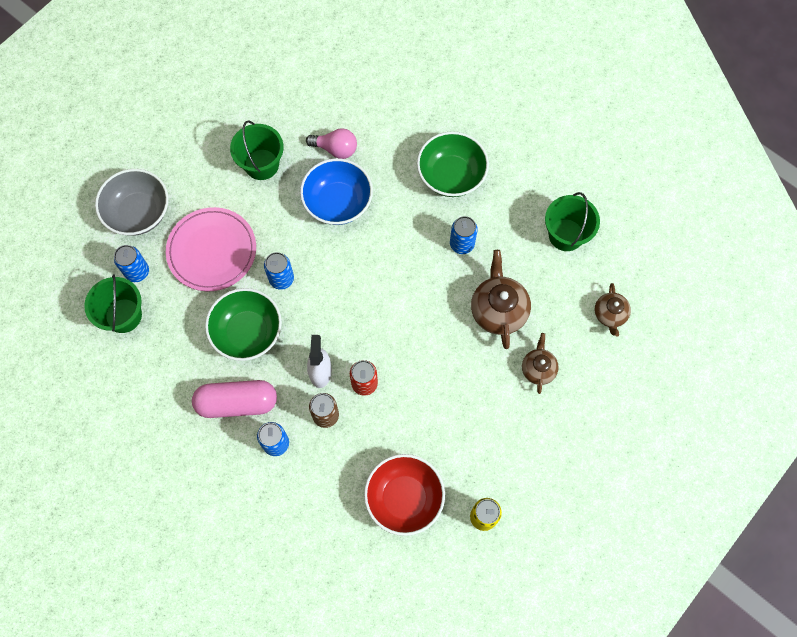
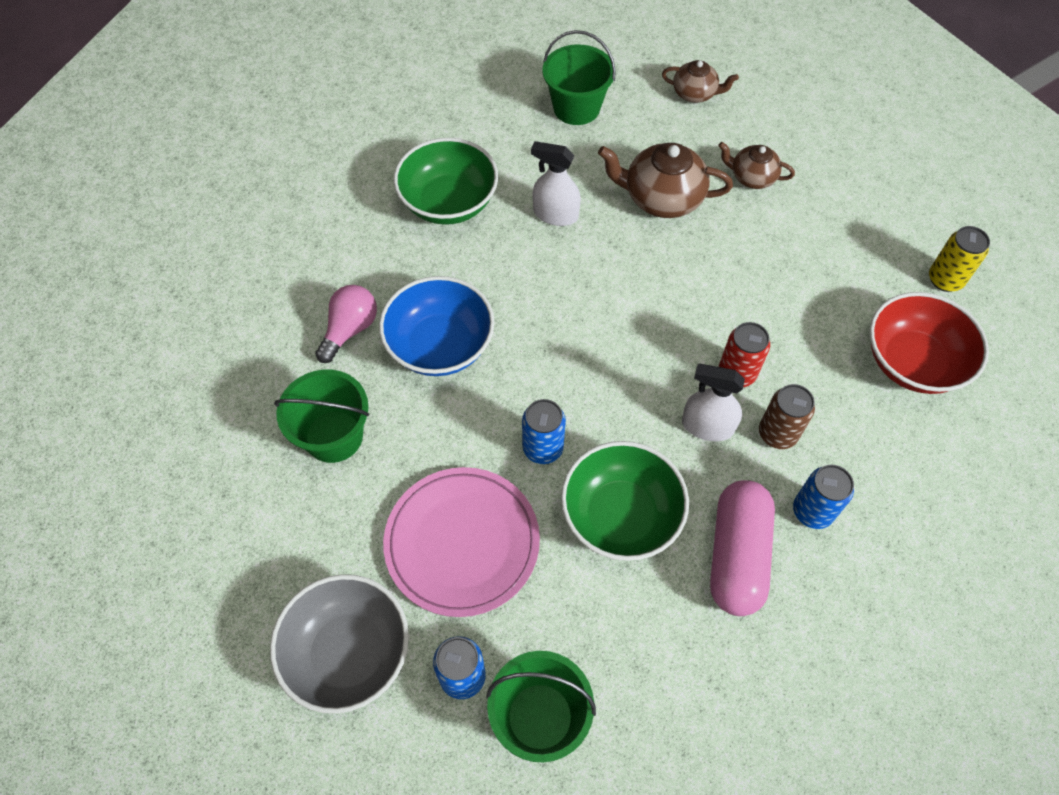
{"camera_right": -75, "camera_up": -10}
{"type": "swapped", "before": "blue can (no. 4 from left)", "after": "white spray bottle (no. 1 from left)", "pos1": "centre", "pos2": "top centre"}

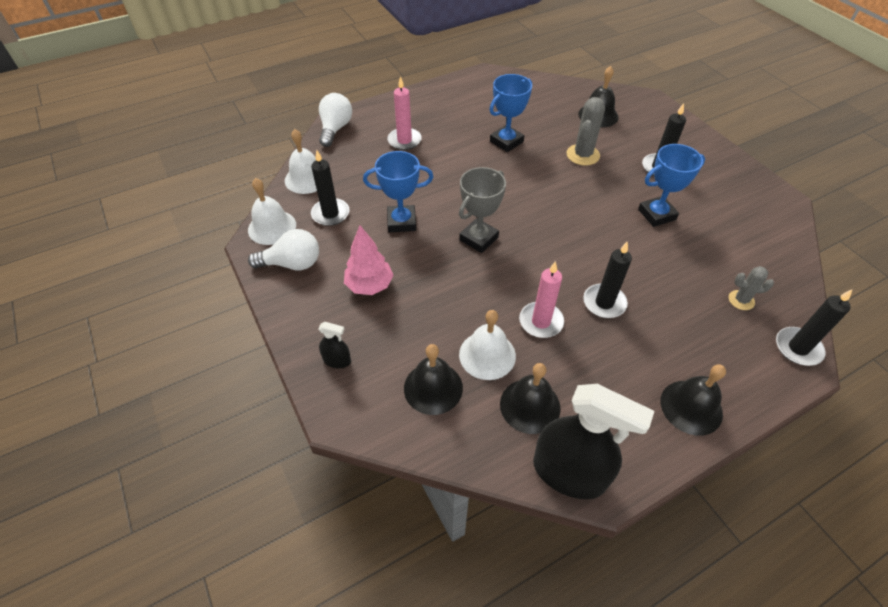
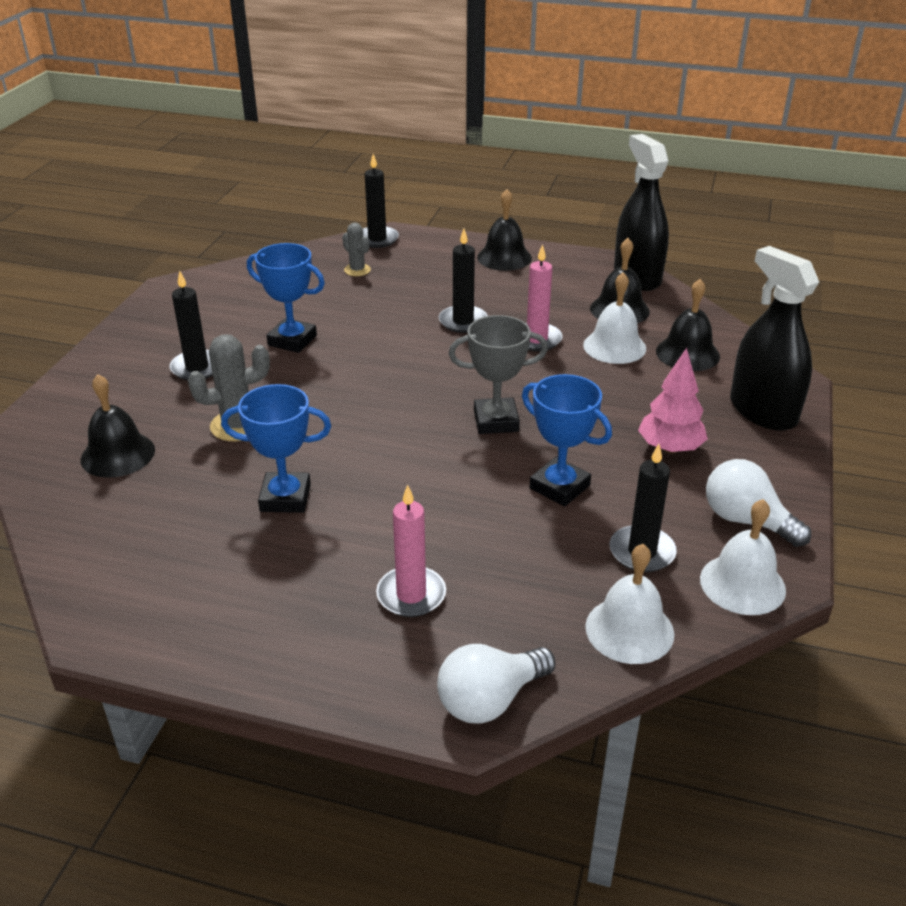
{"camera_right": -135, "camera_up": -15}
{"type": "scaled", "before": "black spray bottle (no. 1 from left in the first image)", "pos1": "centre", "pos2": "middle right", "scale": 2.27}

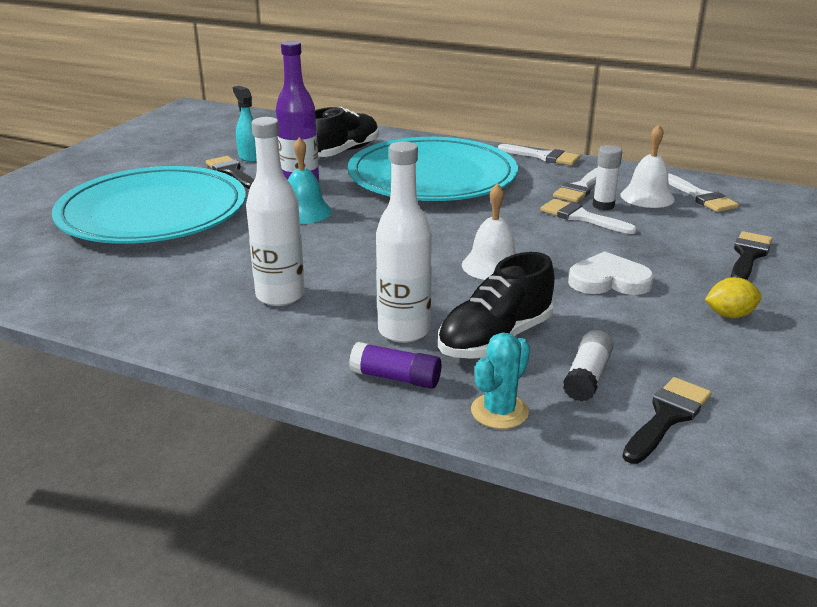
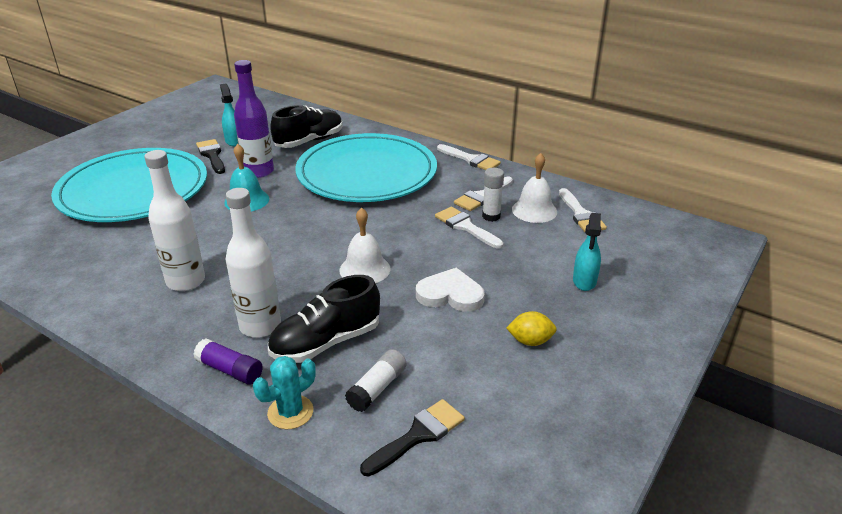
{"camera_right": 10, "camera_up": 5}
{"type": "swapped", "before": "black brush (no. 3 from left)", "after": "turquoise spray bottle (no. 2 from left)", "pos1": "middle right", "pos2": "middle right"}

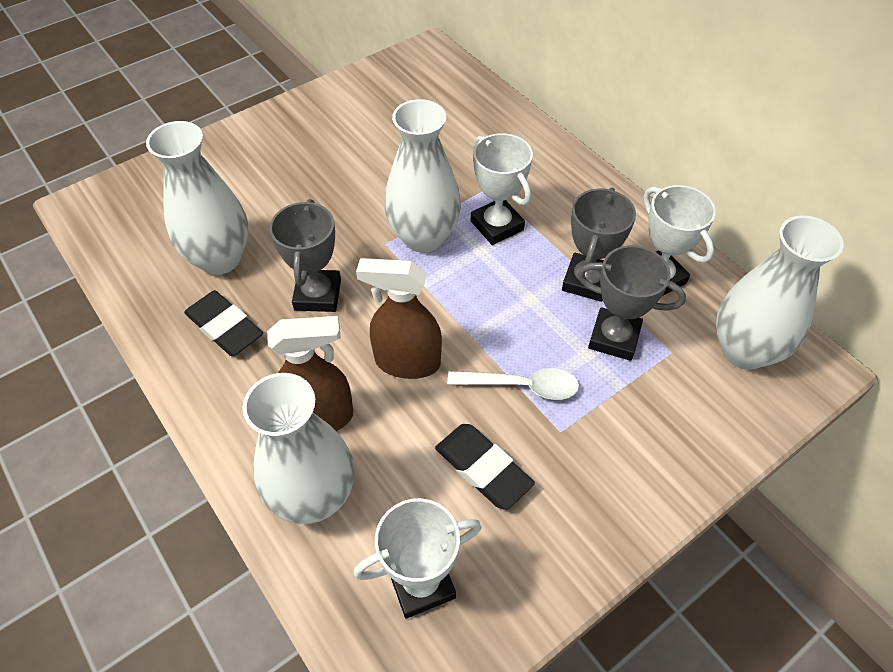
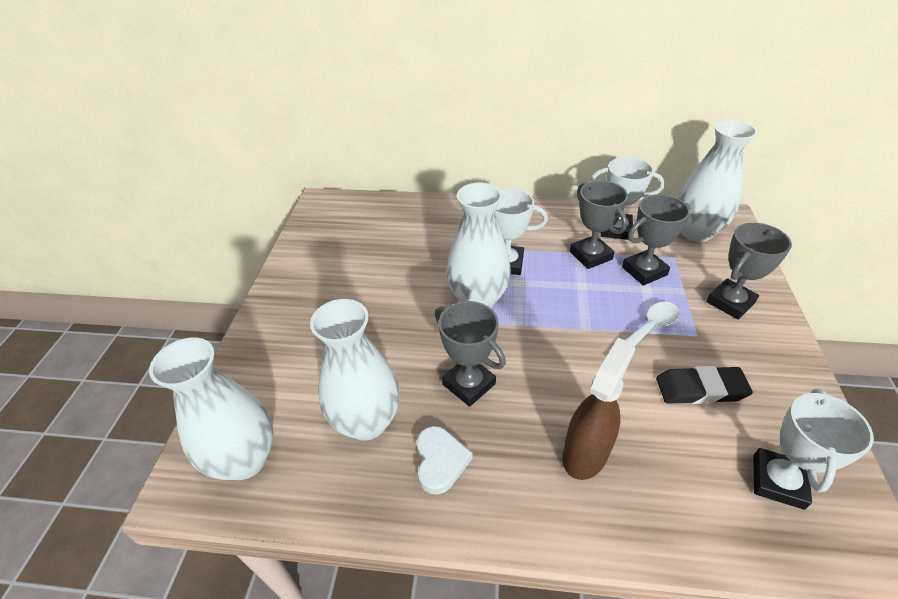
{"camera_right": -45, "camera_up": -10}
{"type": "gone", "before": "brown spray bottle (no. 2 from left)", "pos1": "centre"}
{"type": "swapped", "before": "black eraser (no. 1 from left)", "after": "white heart", "pos1": "middle left", "pos2": "bottom centre"}
{"type": "shifted", "before": "white vase (no. 2 from left in the first image)", "after": "white vase (no. 1 from left)", "pos1": "bottom centre", "pos2": "bottom left"}
{"type": "new", "after": "grey trophy (no. 4 from left)", "pos2": "middle right"}

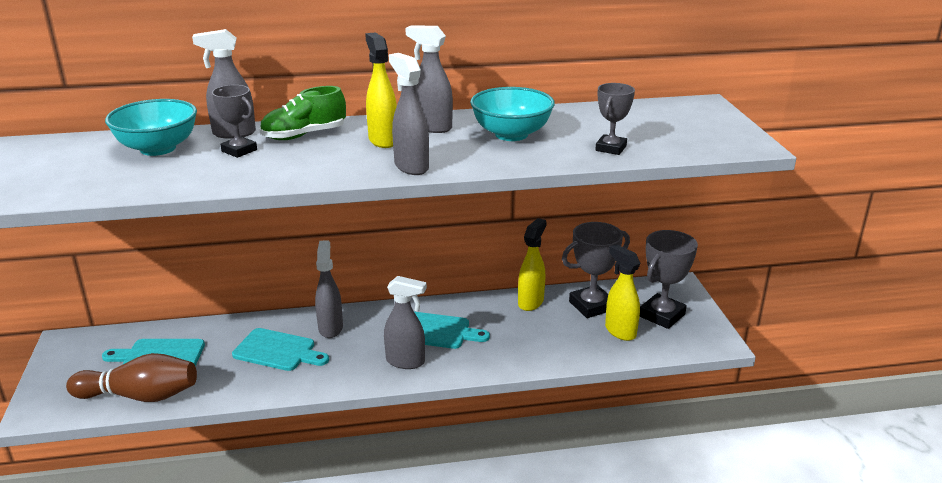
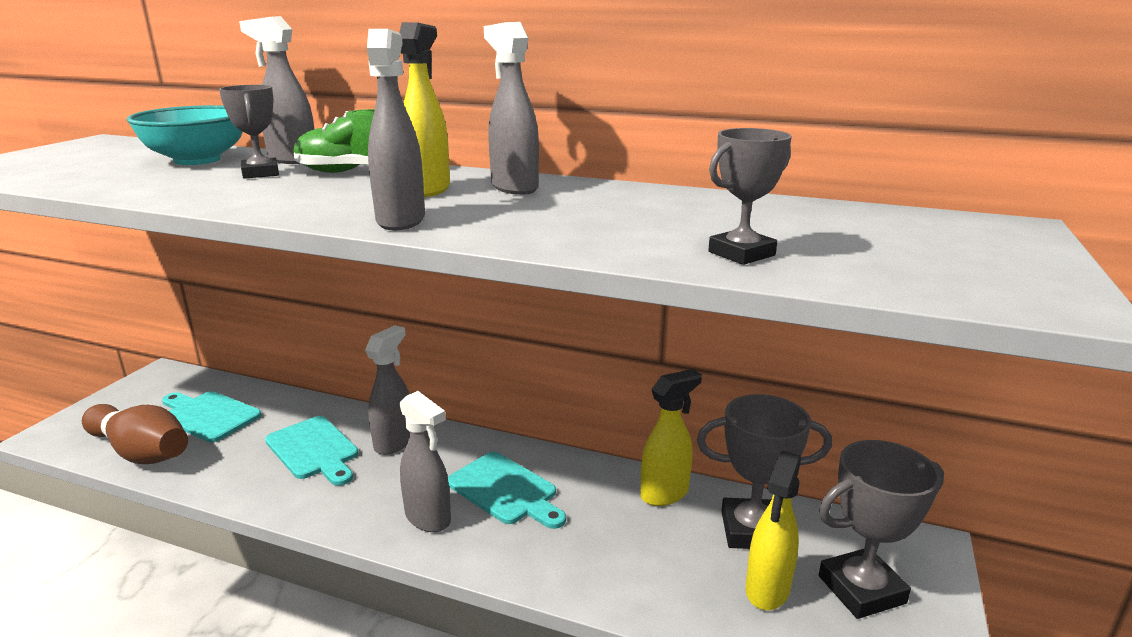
{"camera_right": 30, "camera_up": -5}
{"type": "gone", "before": "turquoise bowl (no. 2 from left)", "pos1": "top centre"}
{"type": "rotated", "before": "yellow spray bottle (no. 3 from left)", "pos1": "centre", "pos2": "bottom right", "turn": -150}

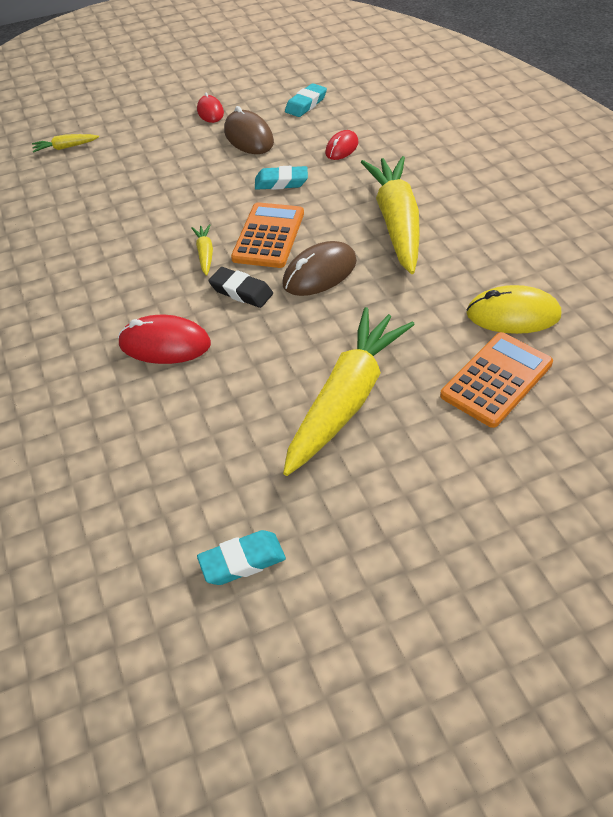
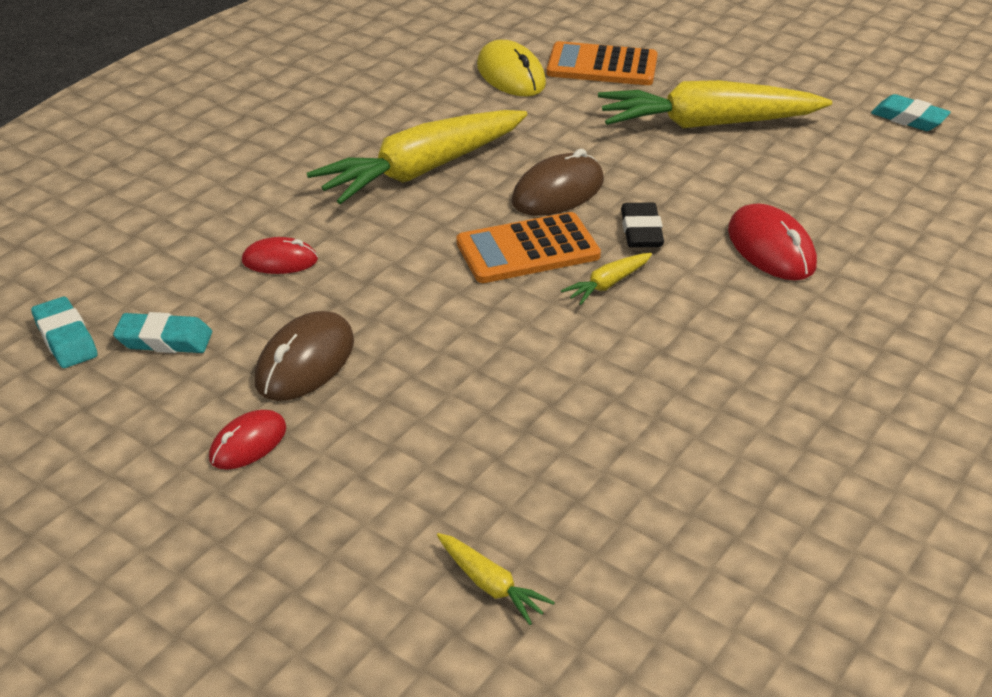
{"camera_right": -125, "camera_up": -10}
{"type": "shifted", "before": "turquoise eraser (no. 2 from left in the first image)", "after": "turquoise eraser (no. 1 from left)", "pos1": "top centre", "pos2": "middle left"}
{"type": "rotated", "before": "brown mouse (no. 2 from left)", "pos1": "top centre", "pos2": "top centre", "turn": -60}

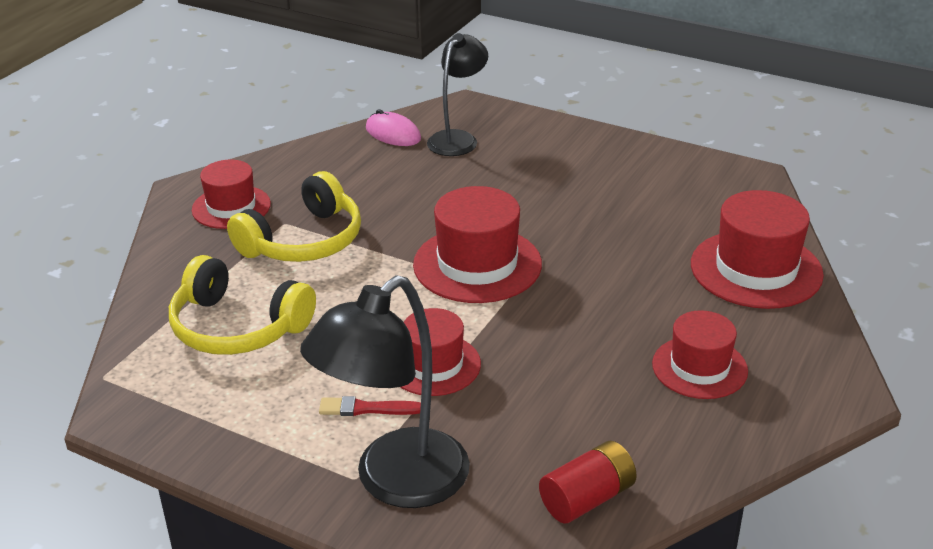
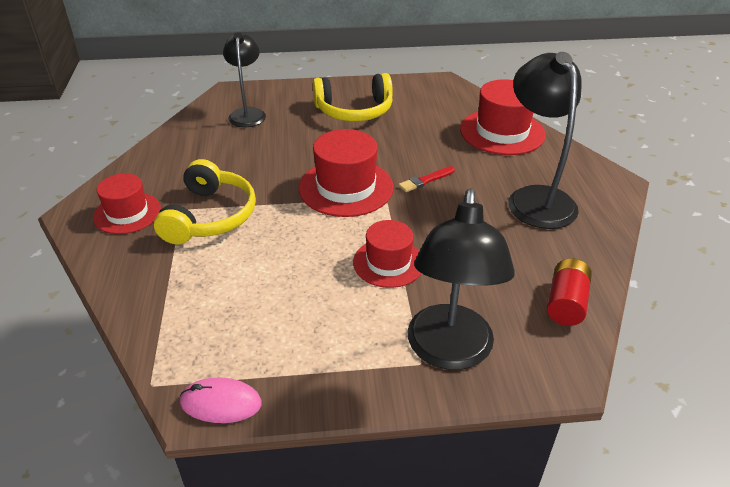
{"camera_right": -35, "camera_up": 5}
{"type": "shifted", "before": "pink mouse", "pos1": "top centre", "pos2": "bottom left"}
{"type": "shifted", "before": "yellow headphones (no. 1 from left in the first image)", "after": "yellow headphones (no. 2 from left)", "pos1": "middle left", "pos2": "top centre"}
{"type": "swapped", "before": "red hat (no. 4 from left)", "after": "black lamp (no. 3 from left)", "pos1": "middle right", "pos2": "top right"}
{"type": "shifted", "before": "red brush", "pos1": "bottom centre", "pos2": "centre"}

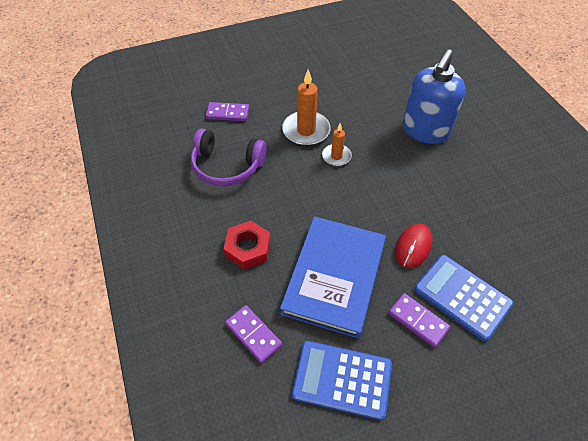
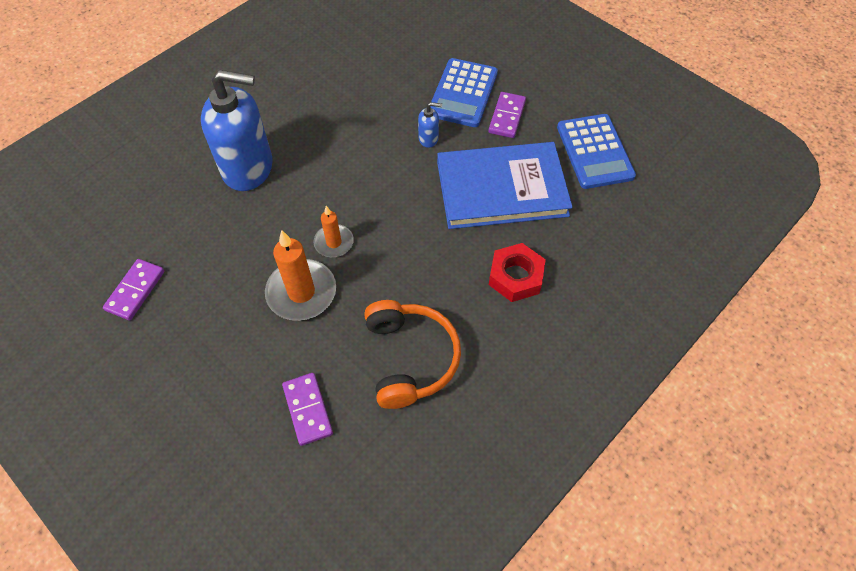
{"camera_right": -115, "camera_up": 5}
{"type": "repainted", "before": "purple headphones", "after": "orange headphones", "pos1": "centre", "pos2": "centre"}
{"type": "swapped", "before": "red mouse", "after": "blue soap dispenser (no. 2 from left)", "pos1": "middle right", "pos2": "top centre"}
{"type": "shifted", "before": "purple domino (no. 2 from left in the first image)", "after": "purple domino (no. 1 from left)", "pos1": "bottom centre", "pos2": "middle left"}

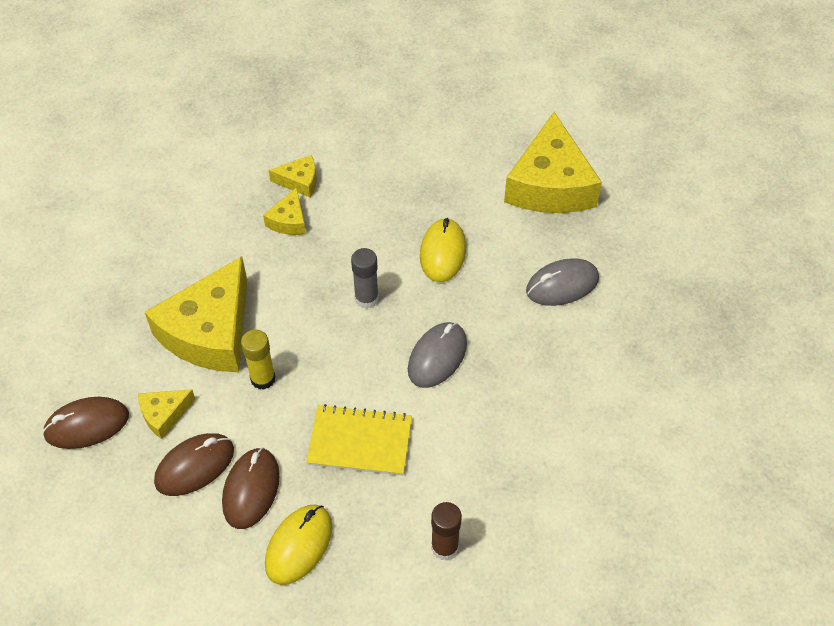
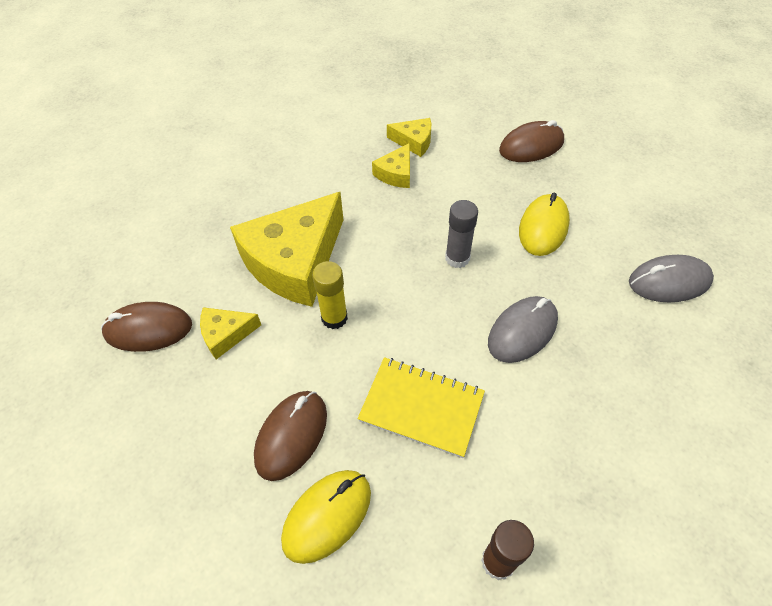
{"camera_right": 15, "camera_up": 0}
{"type": "gone", "before": "yellow cheese (no. 5 from left)", "pos1": "top centre"}
{"type": "shifted", "before": "brown mouse (no. 2 from left in the first image)", "after": "brown mouse (no. 3 from left)", "pos1": "bottom left", "pos2": "top right"}

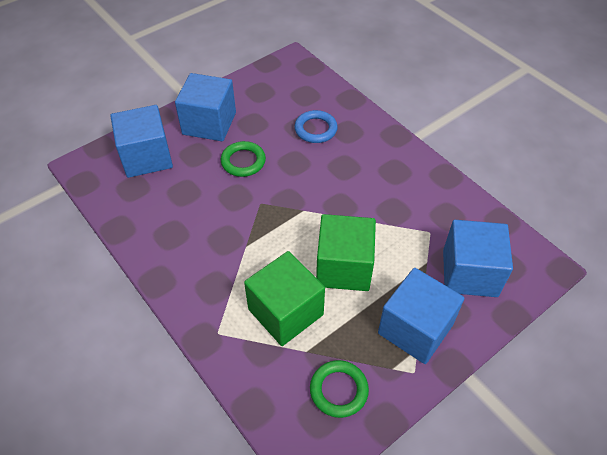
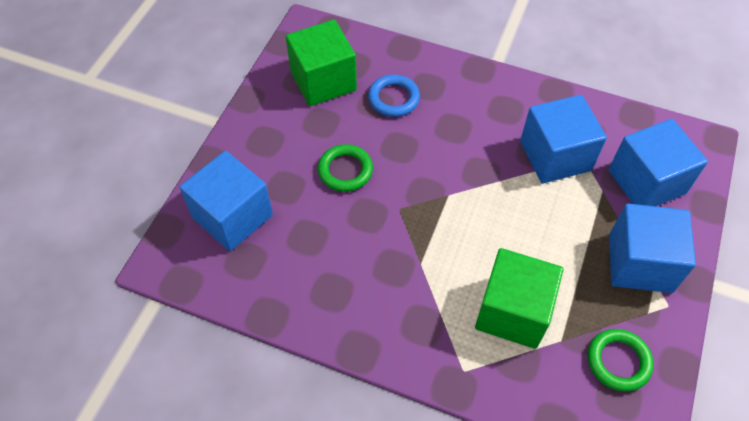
{"camera_right": -30, "camera_up": 5}
{"type": "shifted", "before": "blue cube (no. 2 from left)", "pos1": "top centre", "pos2": "top right"}
{"type": "shifted", "before": "green cube (no. 2 from left in the first image)", "after": "green cube (no. 1 from left)", "pos1": "centre", "pos2": "top centre"}

